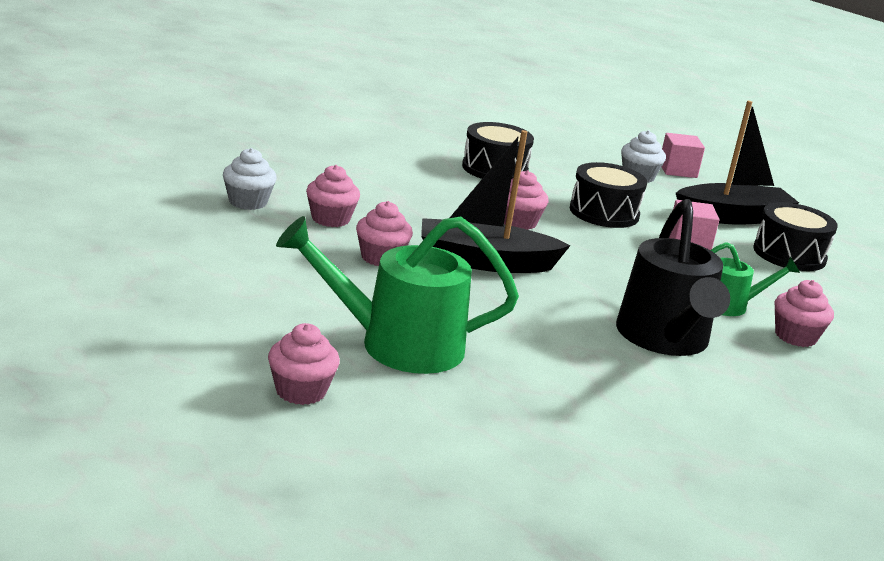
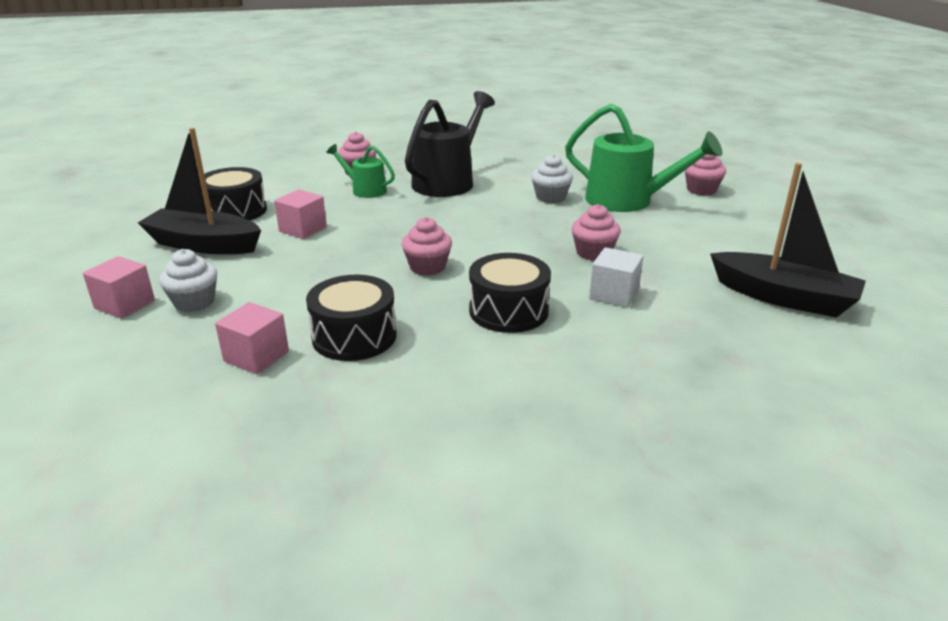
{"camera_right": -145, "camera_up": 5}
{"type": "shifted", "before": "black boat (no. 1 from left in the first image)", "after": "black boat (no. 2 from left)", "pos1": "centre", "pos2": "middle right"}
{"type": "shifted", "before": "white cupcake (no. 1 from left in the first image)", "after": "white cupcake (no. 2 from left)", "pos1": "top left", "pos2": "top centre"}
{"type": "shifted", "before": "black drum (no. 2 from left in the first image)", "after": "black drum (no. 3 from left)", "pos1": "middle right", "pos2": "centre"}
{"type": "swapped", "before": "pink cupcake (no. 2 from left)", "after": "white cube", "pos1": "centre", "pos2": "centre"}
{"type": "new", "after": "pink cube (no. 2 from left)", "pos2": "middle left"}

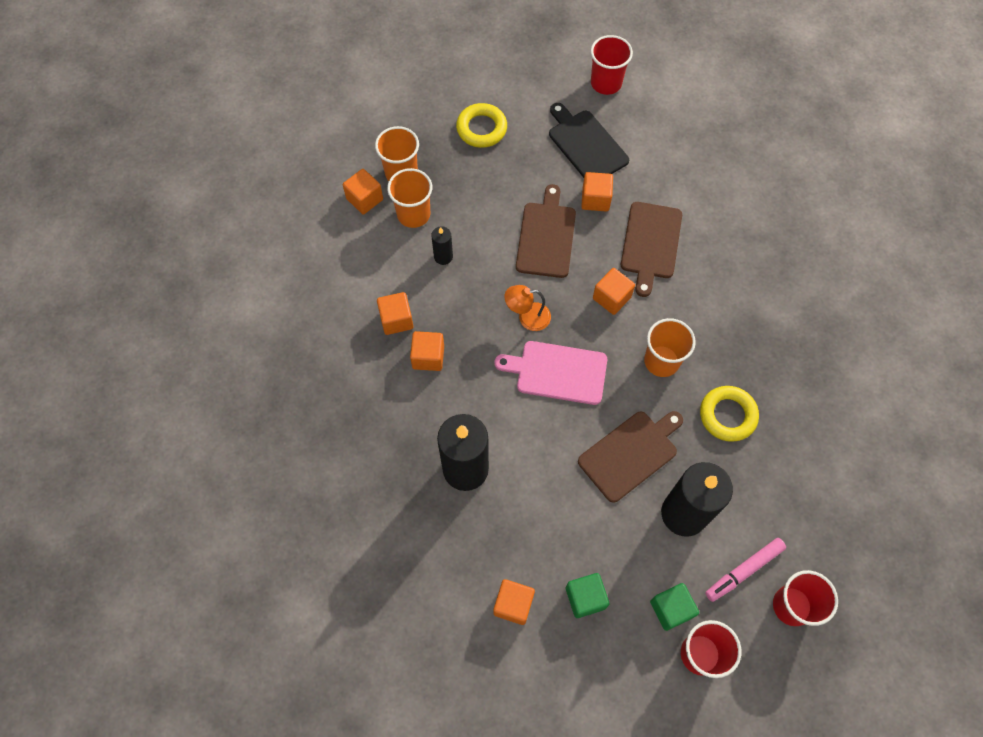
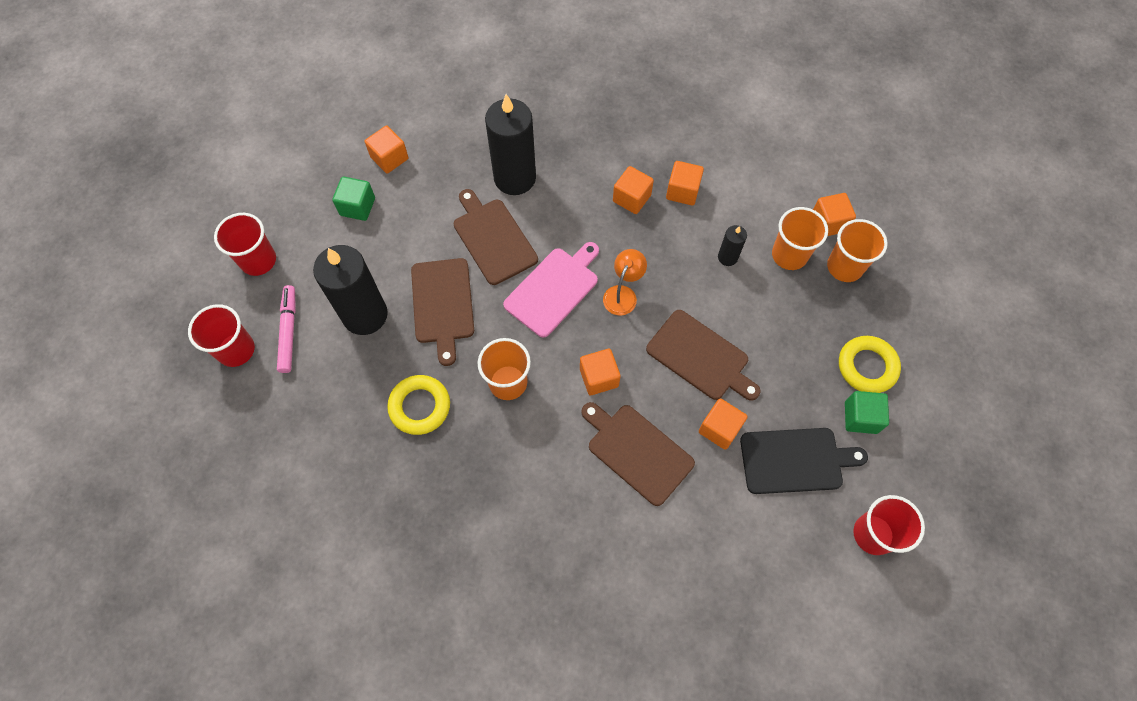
{"camera_right": 120, "camera_up": 0}
{"type": "shifted", "before": "green cube (no. 2 from left)", "pos1": "bottom right", "pos2": "middle right"}
{"type": "new", "after": "brown cutting board (no. 2 from left)", "pos2": "centre"}

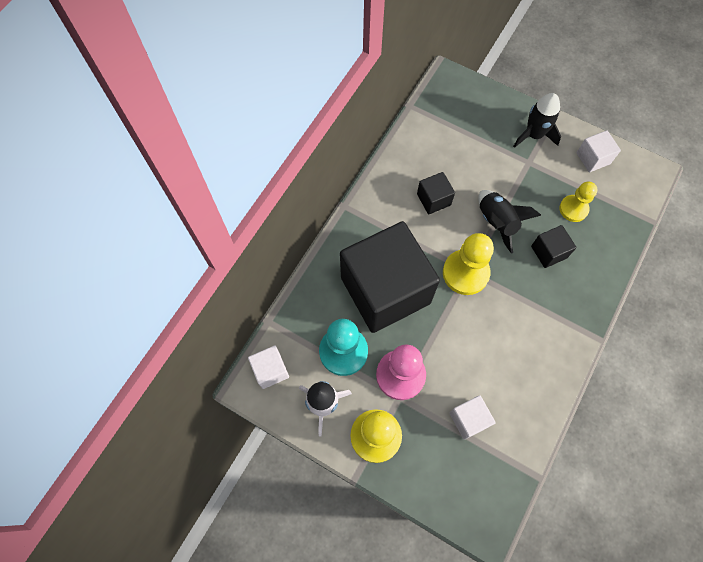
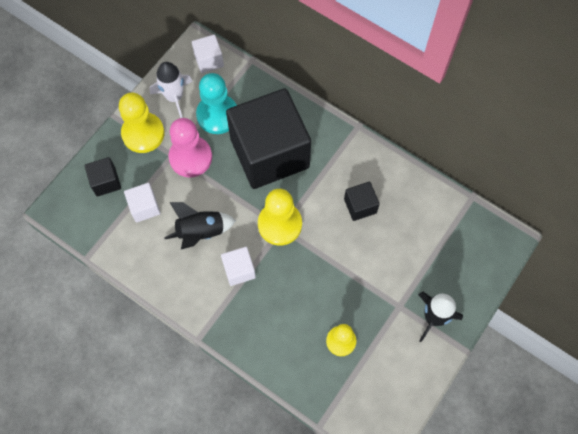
{"camera_right": 95, "camera_up": 0}
{"type": "shifted", "before": "white cube (no. 3 from left)", "pos1": "top right", "pos2": "centre"}
{"type": "shifted", "before": "black rocket (no. 1 from left)", "pos1": "middle right", "pos2": "centre"}
{"type": "shifted", "before": "black cube (no. 3 from left in the first image)", "after": "black cube (no. 1 from left)", "pos1": "middle right", "pos2": "middle left"}

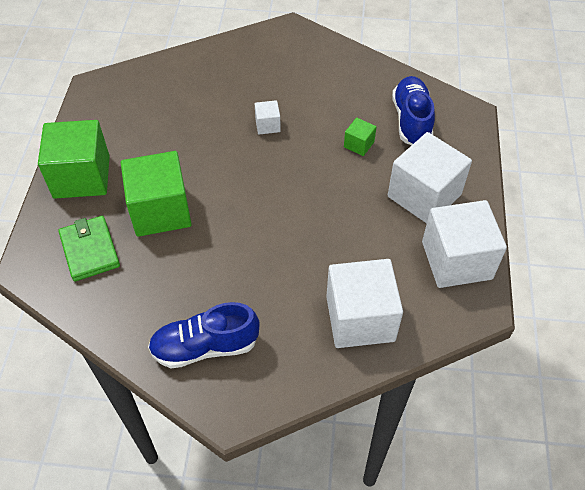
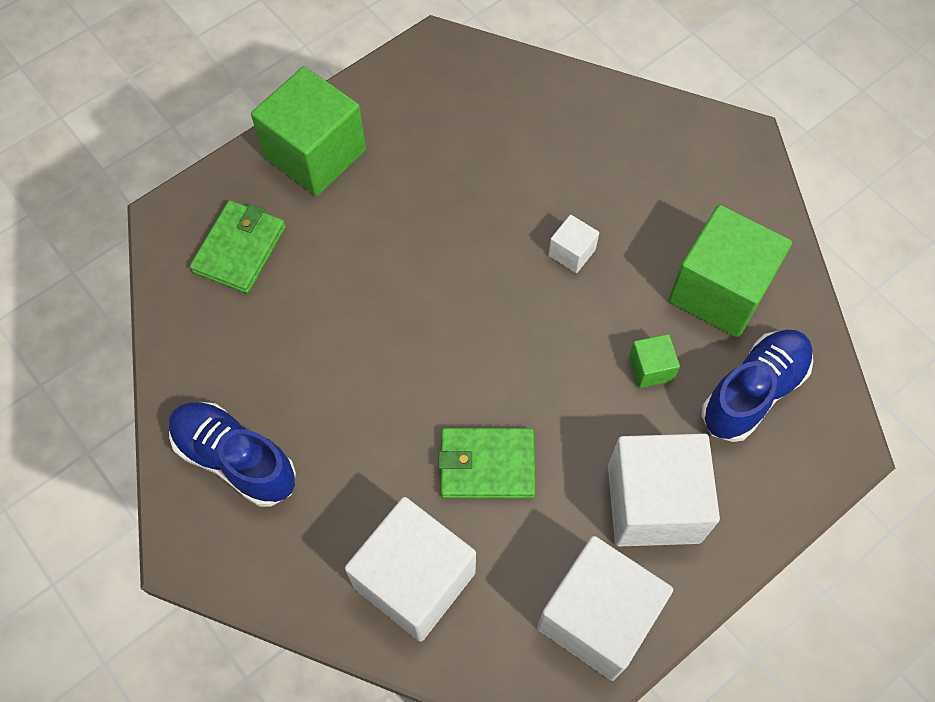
{"camera_right": 45, "camera_up": 10}
{"type": "shifted", "before": "green cube (no. 2 from left in the first image)", "after": "green cube (no. 3 from left)", "pos1": "middle left", "pos2": "middle right"}
{"type": "new", "after": "green wallet (no. 2 from left)", "pos2": "centre"}

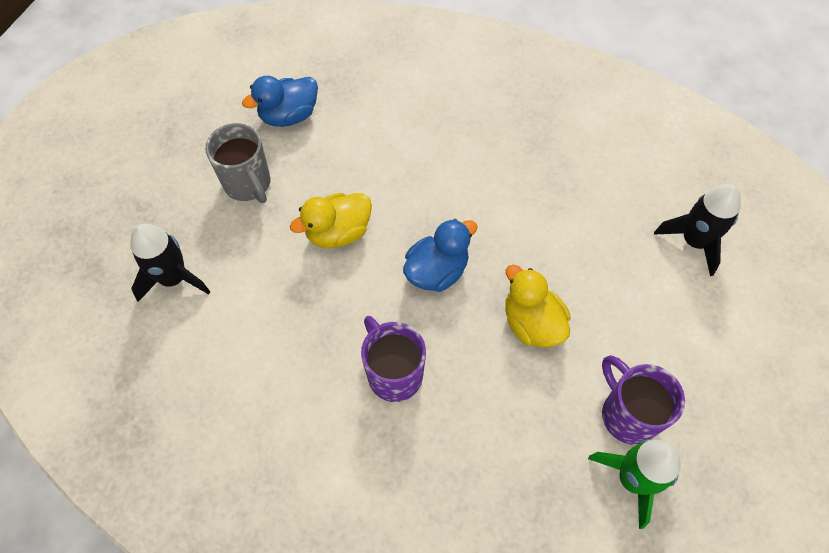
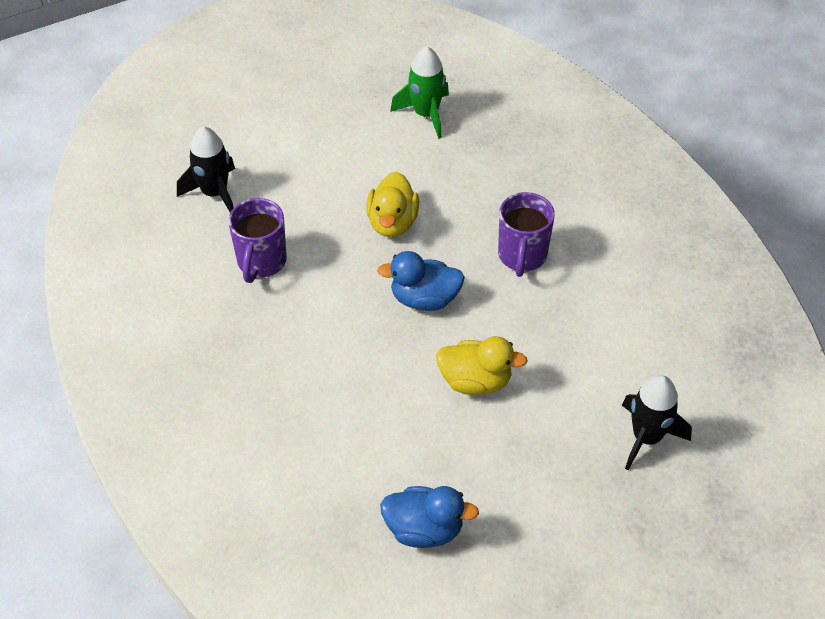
{"camera_right": -140, "camera_up": -10}
{"type": "gone", "before": "grey mug", "pos1": "top left"}
{"type": "shifted", "before": "purple mug (no. 2 from left in the first image)", "after": "purple mug (no. 1 from left)", "pos1": "bottom right", "pos2": "middle left"}

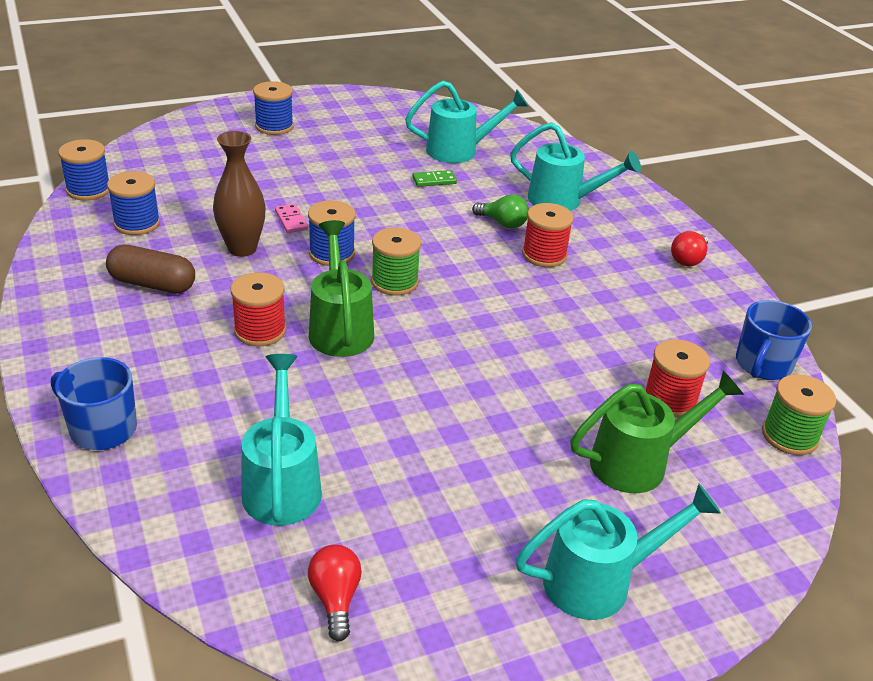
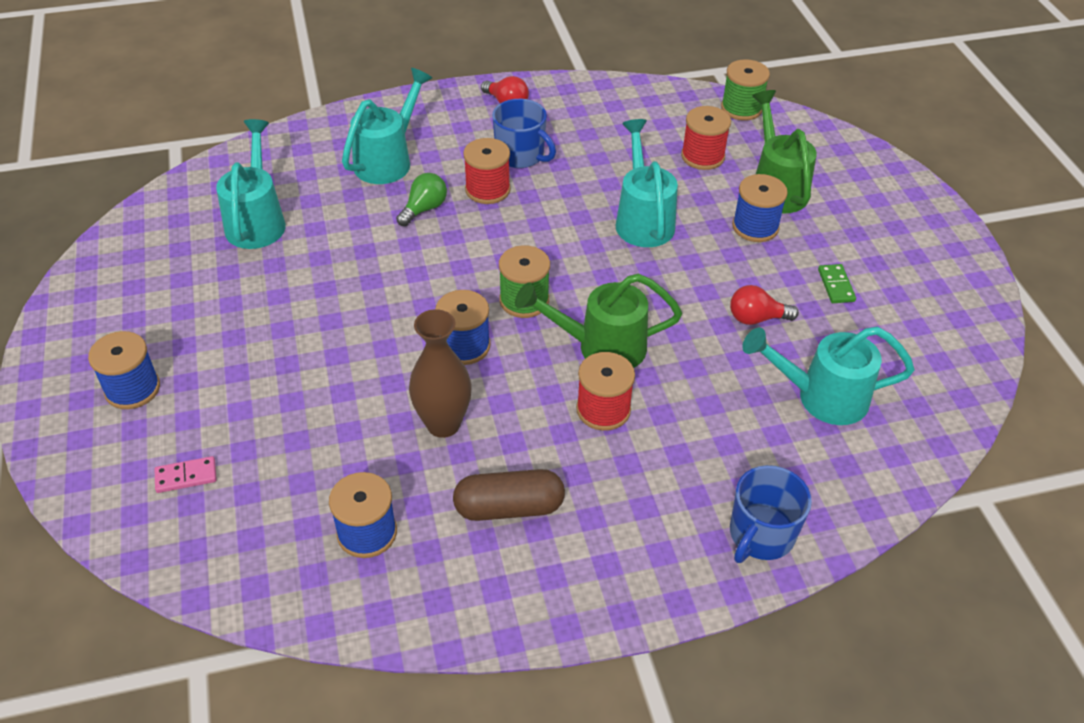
{"camera_right": -80, "camera_up": 10}
{"type": "shifted", "before": "blue spool (no. 1 from left in the first image)", "after": "blue spool (no. 4 from left)", "pos1": "top left", "pos2": "top right"}
{"type": "shifted", "before": "green domino", "pos1": "top centre", "pos2": "middle right"}
{"type": "shifted", "before": "pink domino", "pos1": "top centre", "pos2": "middle left"}
{"type": "rotated", "before": "brown capsule", "pos1": "middle left", "pos2": "bottom centre", "turn": 60}
{"type": "shifted", "before": "blue mug (no. 2 from left in the first image)", "after": "blue mug (no. 1 from left)", "pos1": "middle right", "pos2": "top centre"}
{"type": "shifted", "before": "turquoise watering can (no. 4 from left in the first image)", "after": "turquoise watering can (no. 3 from left)", "pos1": "bottom right", "pos2": "top centre"}
{"type": "shifted", "before": "red light bulb (no. 1 from left in the first image)", "after": "red light bulb (no. 2 from left)", "pos1": "bottom centre", "pos2": "middle right"}

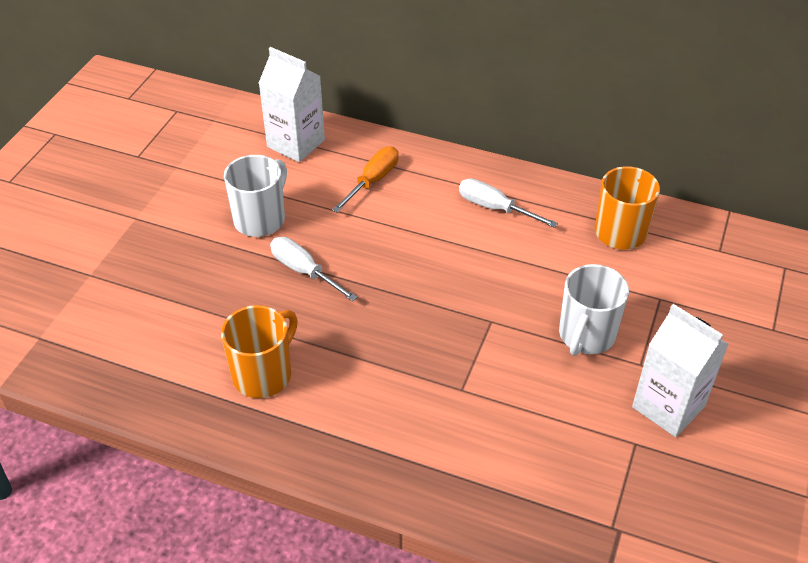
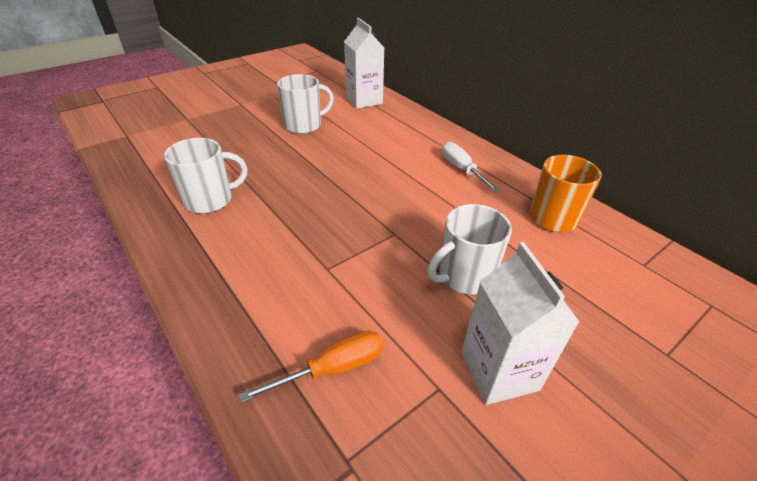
{"camera_right": 30, "camera_up": -5}
{"type": "shifted", "before": "orange screwdriver", "pos1": "top centre", "pos2": "bottom centre"}
{"type": "gone", "before": "white screwdriver (no. 1 from left)", "pos1": "centre"}
{"type": "repainted", "before": "orange mug (no. 1 from left)", "after": "white mug (no. 1 from left)", "pos1": "middle left", "pos2": "middle left"}

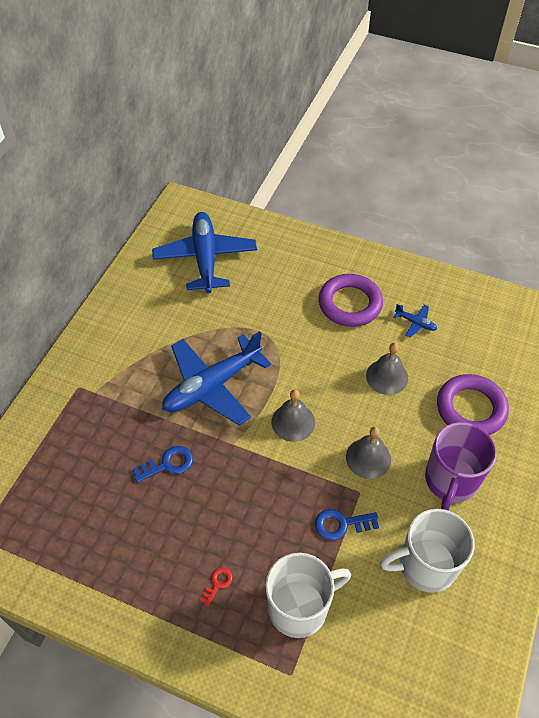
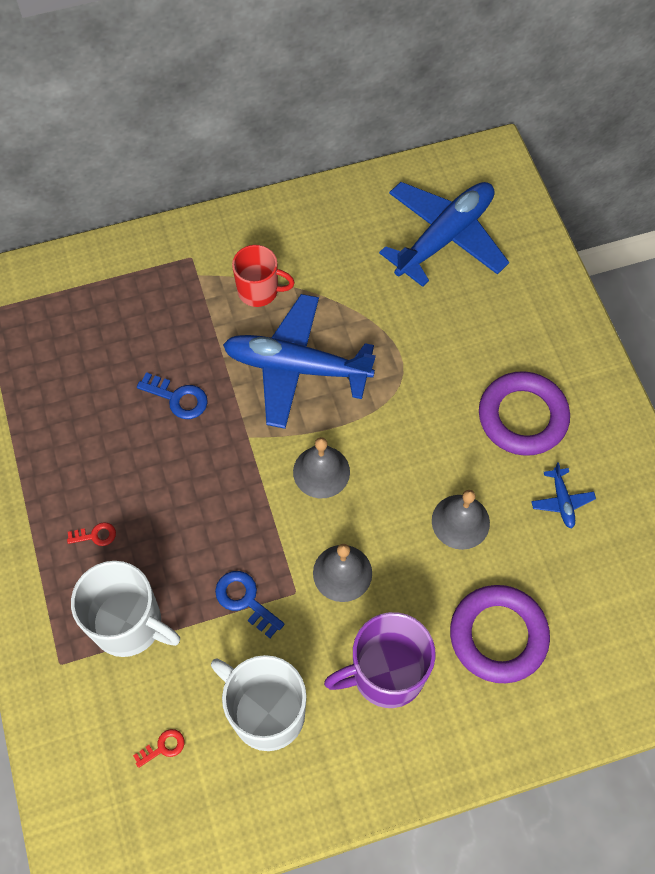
{"camera_right": 50, "camera_up": 10}
{"type": "new", "after": "red mug", "pos2": "top centre"}
{"type": "new", "after": "red key (no. 2 from left)", "pos2": "bottom left"}

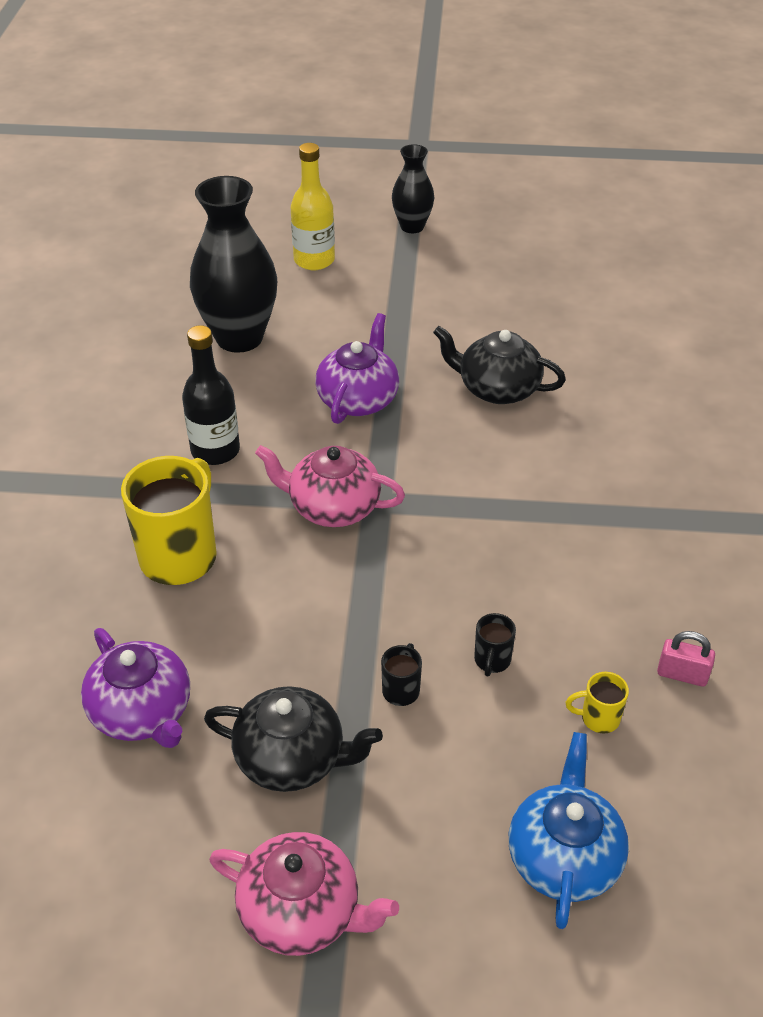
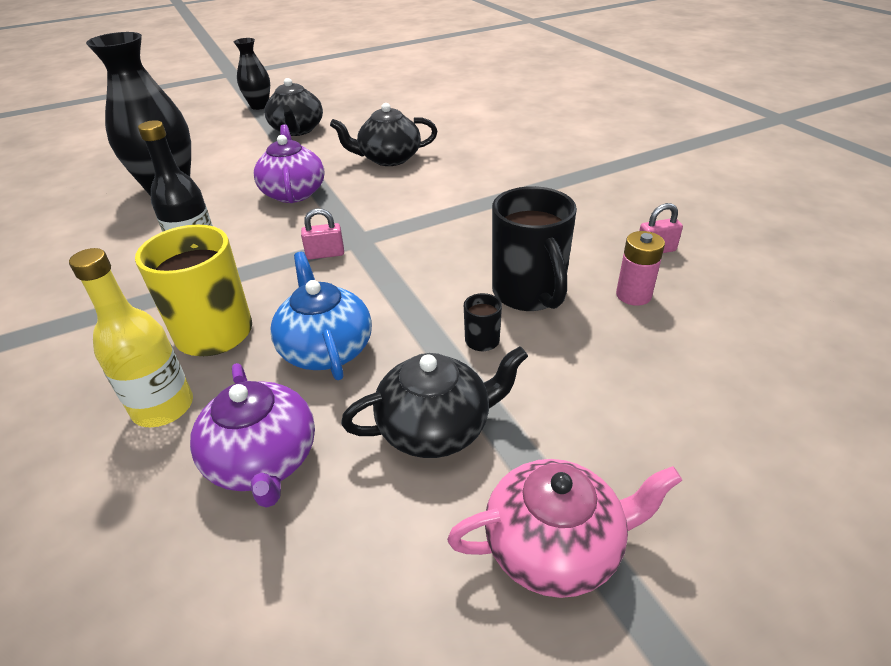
{"camera_right": -30, "camera_up": -5}
{"type": "shifted", "before": "yellow bottle", "pos1": "top centre", "pos2": "middle left"}
{"type": "swapped", "before": "pink teapot (no. 2 from left)", "after": "pink padlock (no. 1 from left)", "pos1": "centre", "pos2": "centre"}
{"type": "scaled", "before": "black mug (no. 2 from left)", "pos1": "centre", "pos2": "centre", "scale": 2.27}
{"type": "rotated", "before": "purple teapot (no. 1 from left)", "pos1": "bottom left", "pos2": "middle left", "turn": 45}
{"type": "swapped", "before": "yellow mug (no. 2 from left)", "after": "pink battery", "pos1": "bottom right", "pos2": "middle right"}
{"type": "shifted", "before": "blue teapot", "pos1": "bottom right", "pos2": "centre"}
{"type": "new", "after": "black teapot (no. 1 from left)", "pos2": "top left"}

